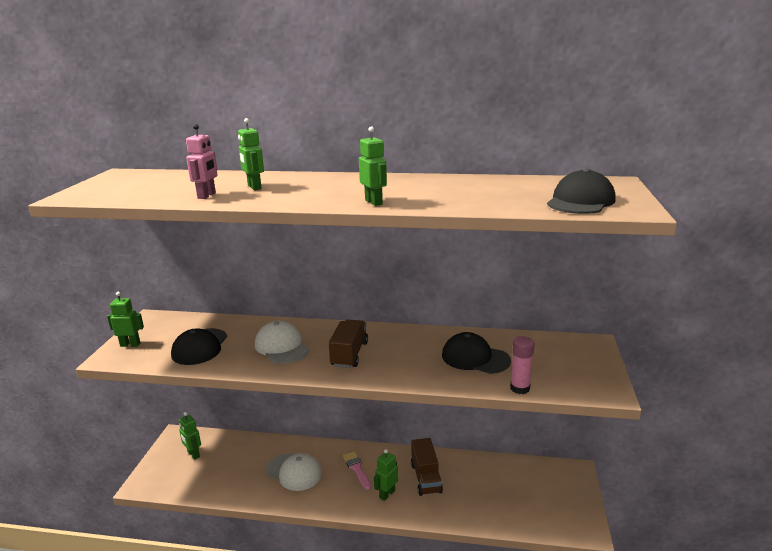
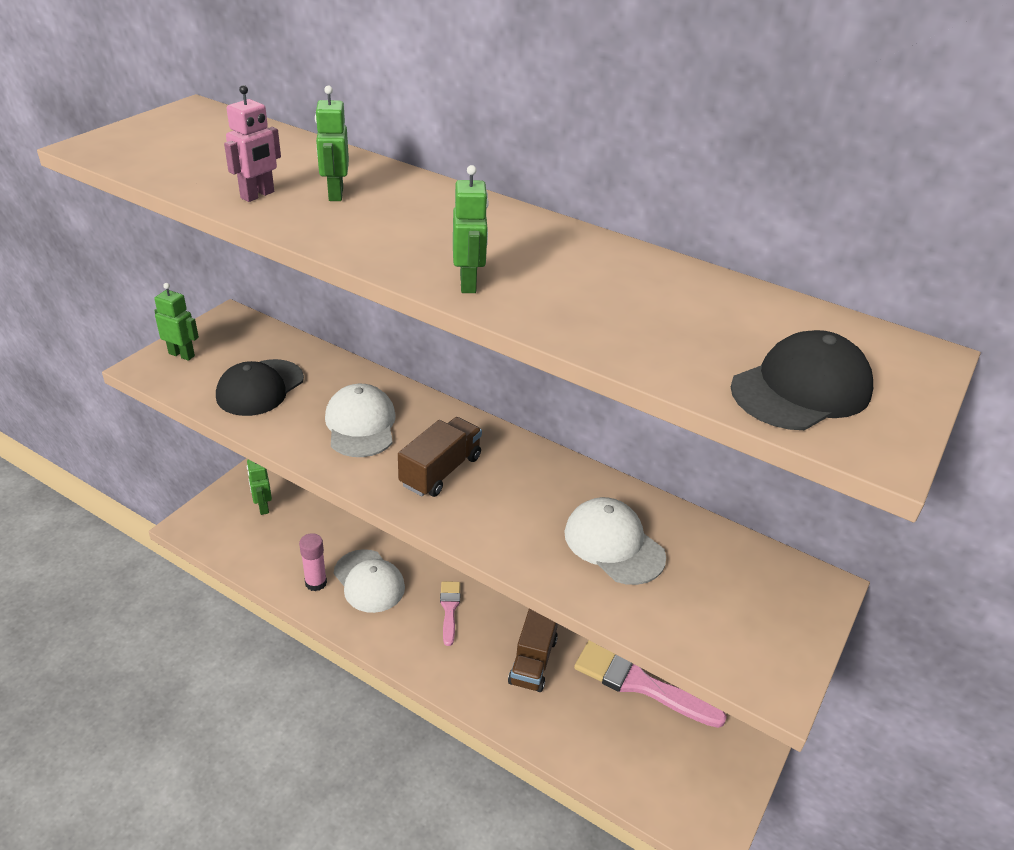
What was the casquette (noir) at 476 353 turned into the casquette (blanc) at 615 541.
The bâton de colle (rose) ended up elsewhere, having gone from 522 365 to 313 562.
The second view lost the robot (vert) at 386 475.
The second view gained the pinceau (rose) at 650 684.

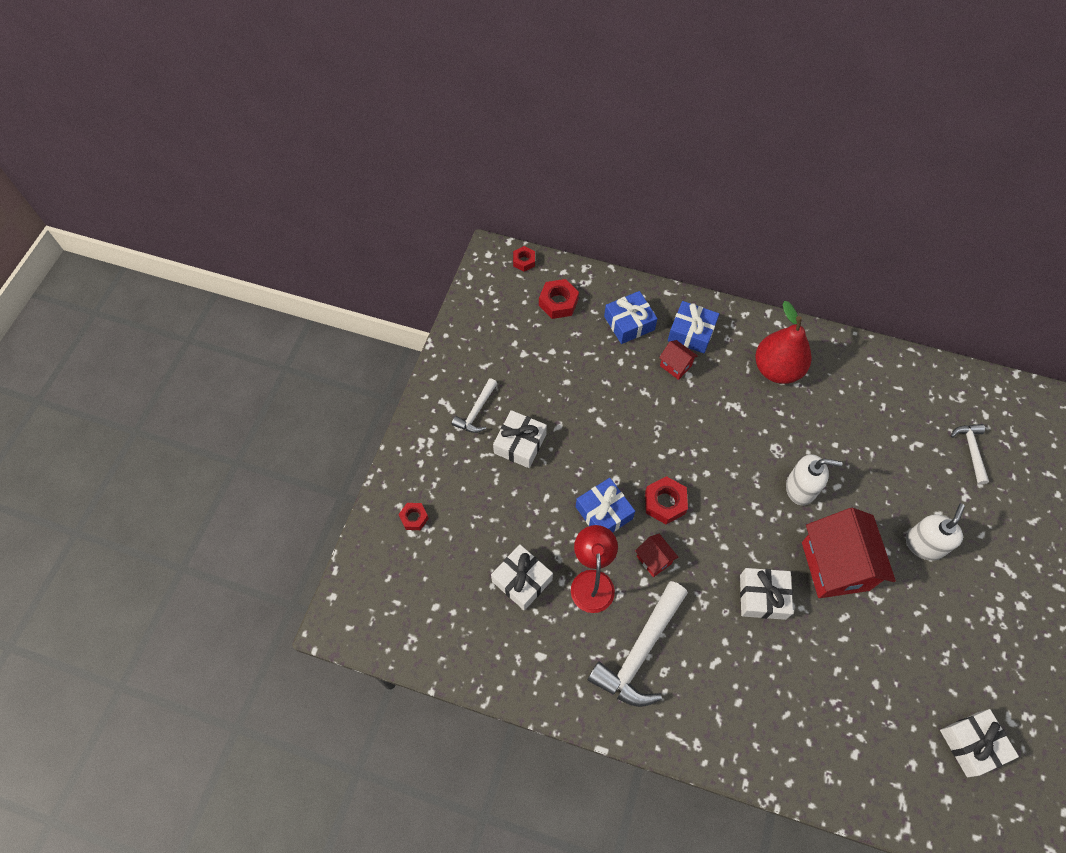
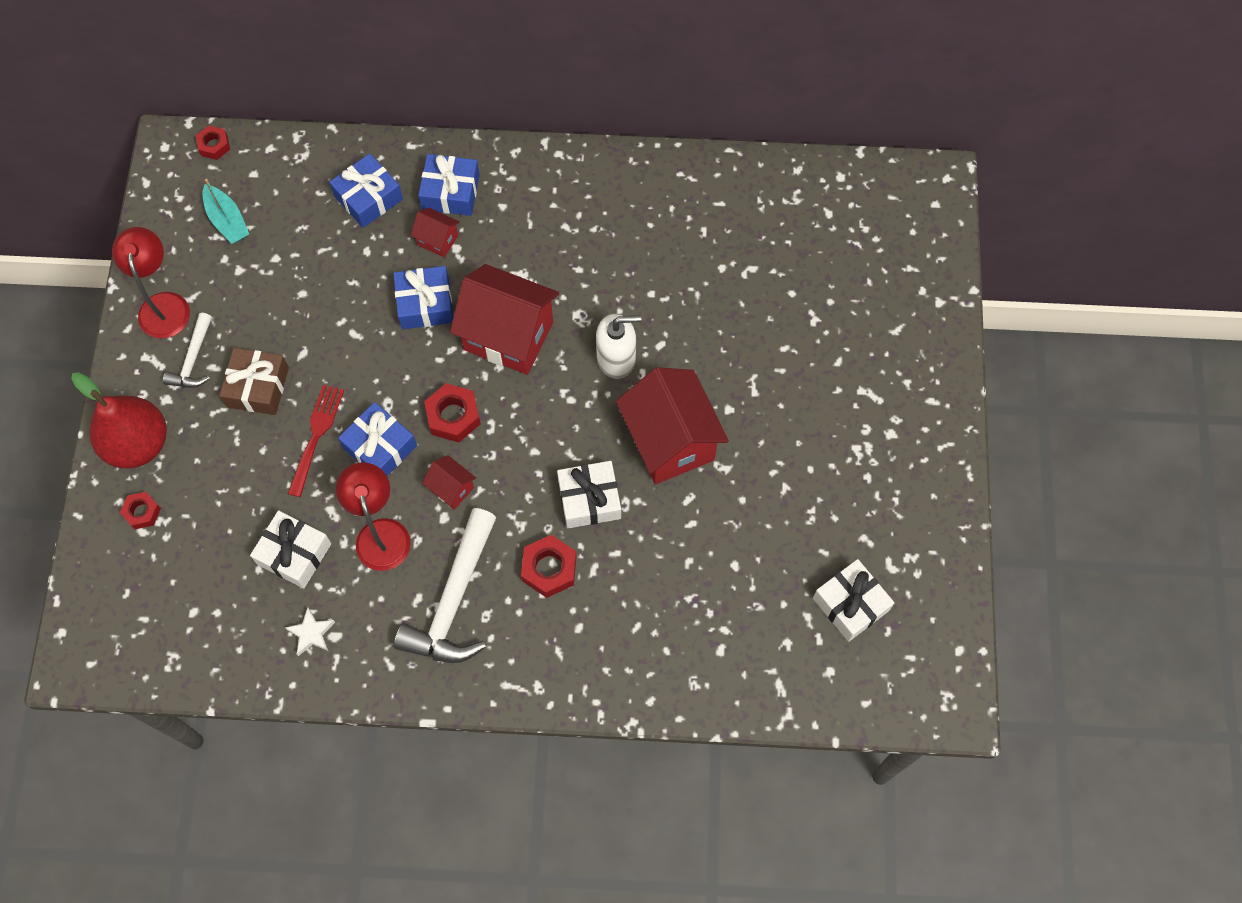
The écrou (rouge) ended up elsewhere, having gone from 559 299 to 548 566.
The poire (rouge) ended up elsewhere, having gone from 783 342 to 119 420.
What was the cadeau (blanc) at 520 439 turned into the cadeau (marron) at 254 381.
The second view lost the marteau (blanc) at 970 454.
The second view lost the distributeur de savon (blanc) at 935 532.
The second view gained the bateau (turquoise) at 225 211.
The second view gained the lampe (rouge) at 151 282.
The second view gained the maison (rouge) at 504 319.
The second view gained the cadeau (bleu) at 423 297.
The second view gained the fourchette (rouge) at 316 441.
The second view gained the étoile (blanc) at 310 631.

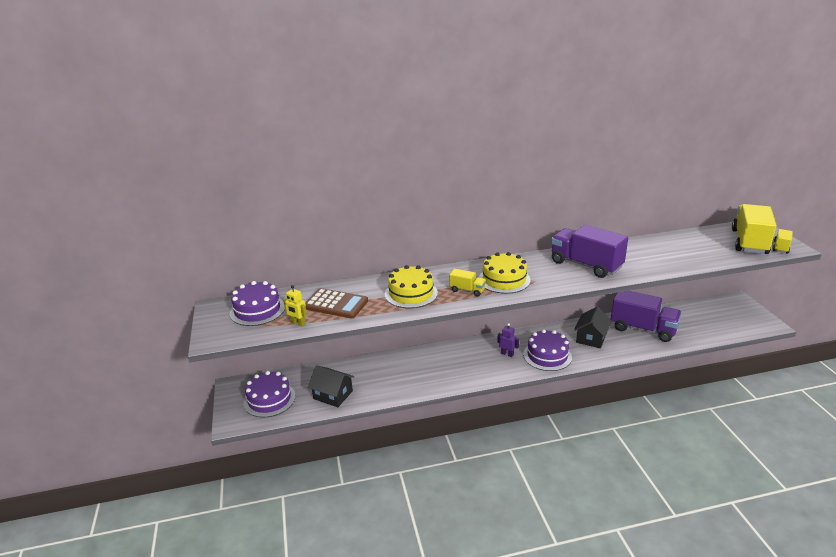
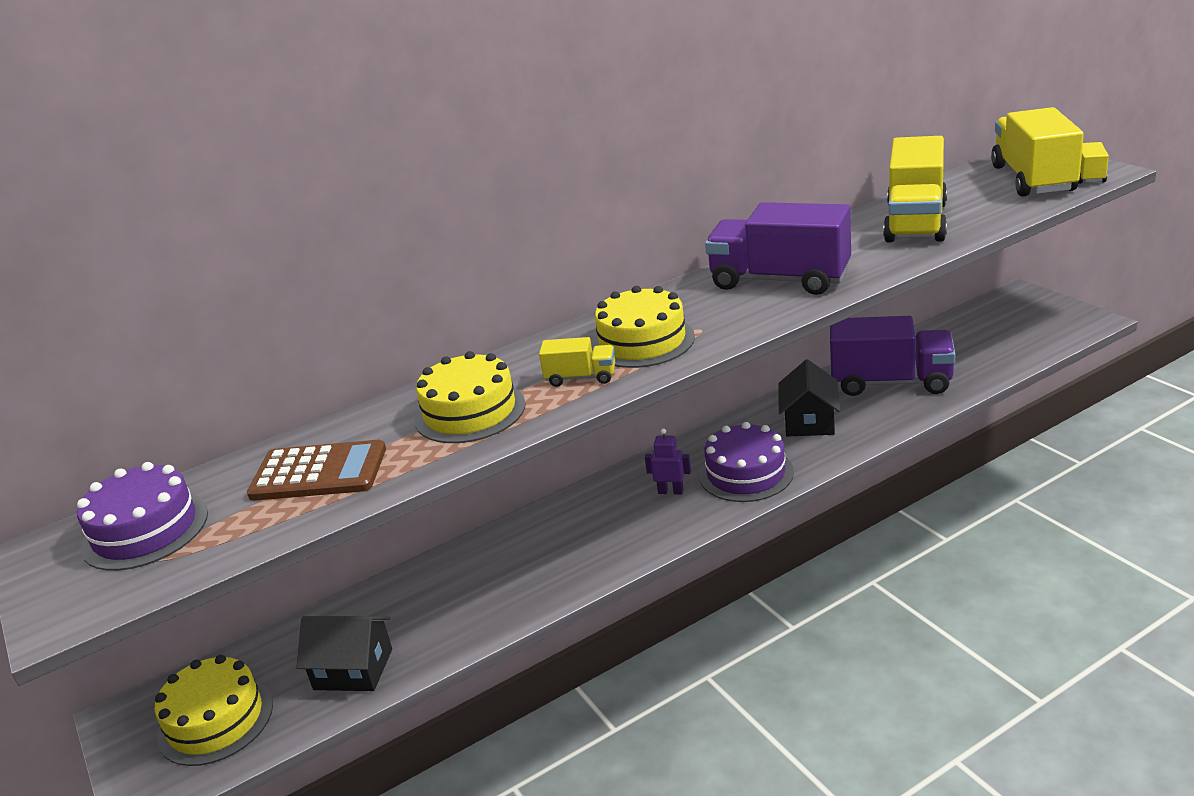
The second view lost the robot (jaune) at 295 306.
What was the gâteau (violet) at 269 394 turned into the gâteau (jaune) at 214 710.
The second view gained the camion (jaune) at 915 189.

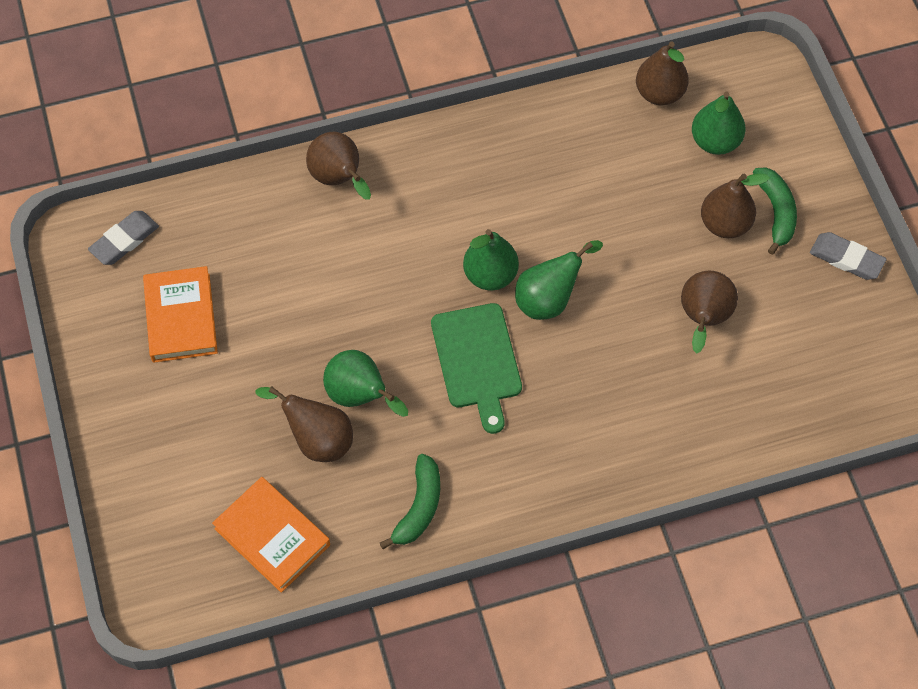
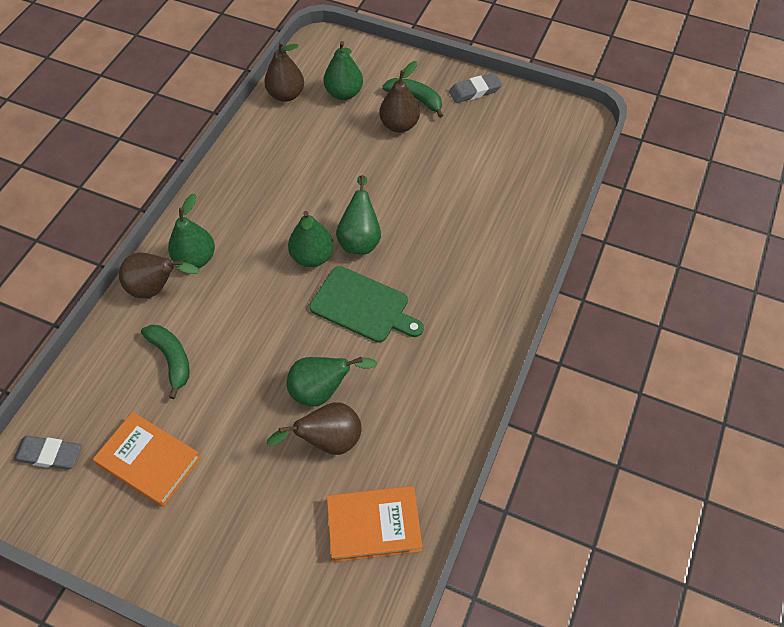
The gomme (gris) at 123 238 ended up facing another way, 75 degrees counterclockwise from before.
The second view lost the poire (marron) at 709 312.
The banane (vert) ended up elsewhere, having gone from 410 501 to 165 362.
The second view gained the poire (vert) at 191 231.

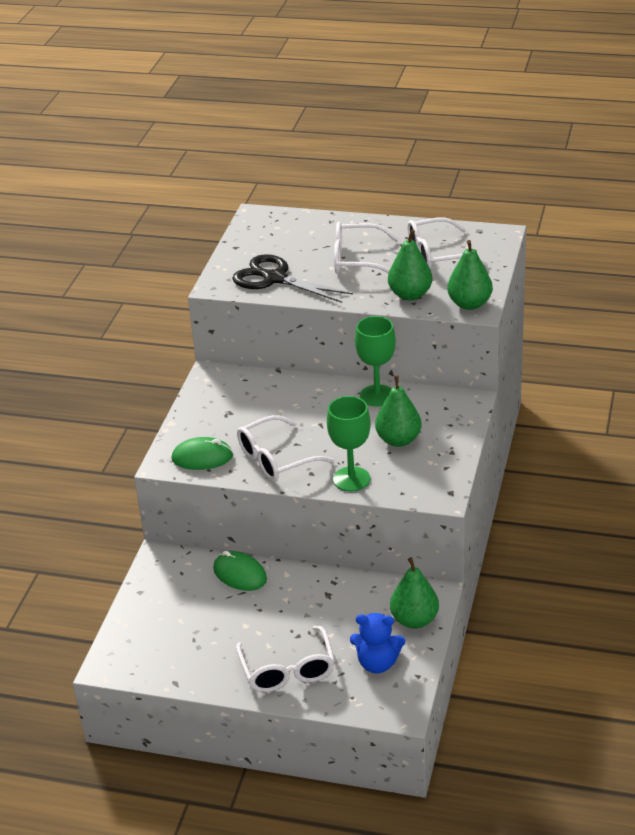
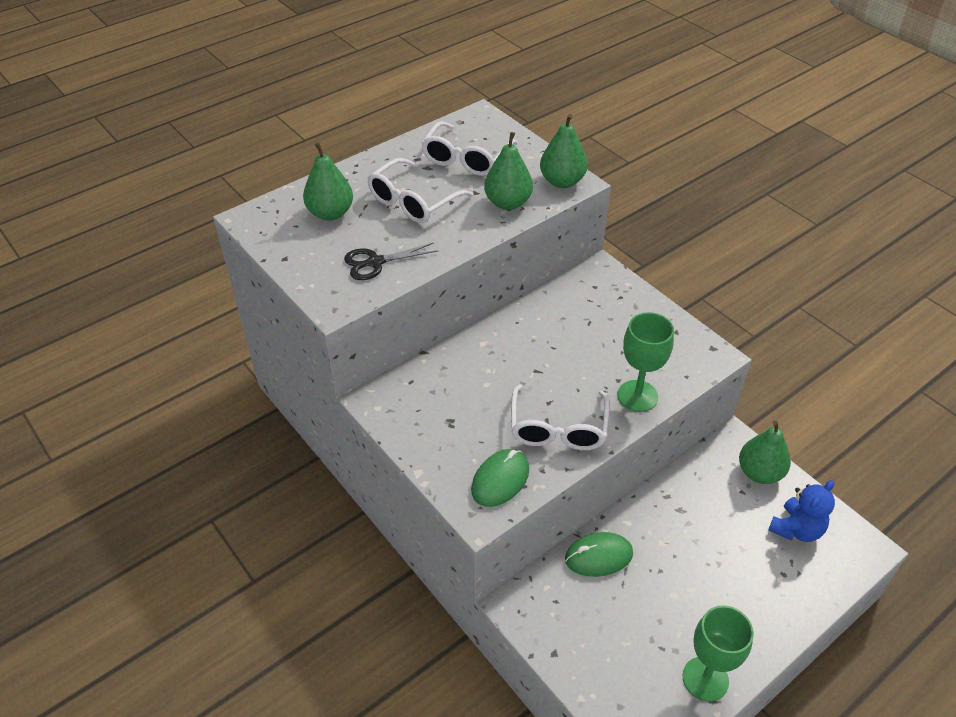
The size of the ciseaux (noir) at 292 278 changed by a factor of 0.63.
The verre à pied (vert) ended up elsewhere, having gone from 375 361 to 718 653.
The poire (vert) ended up elsewhere, having gone from 398 411 to 328 181.
The second view lost the lunettes (blanc) at 285 659.

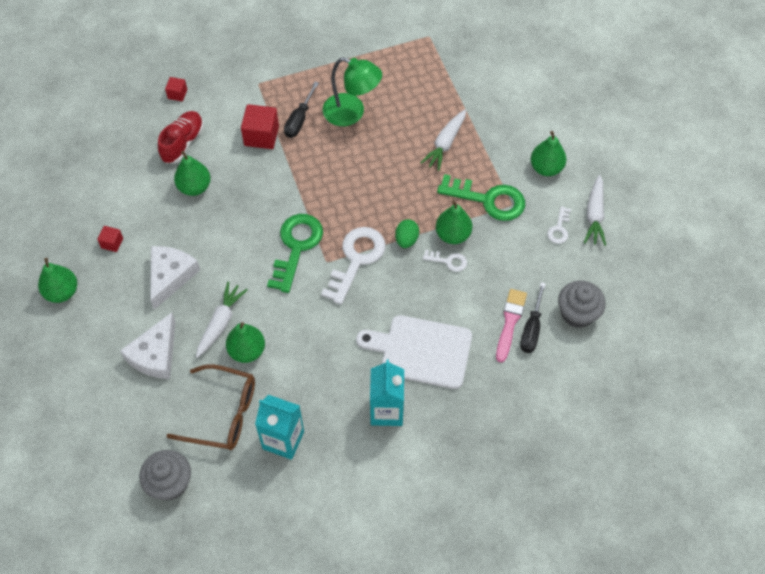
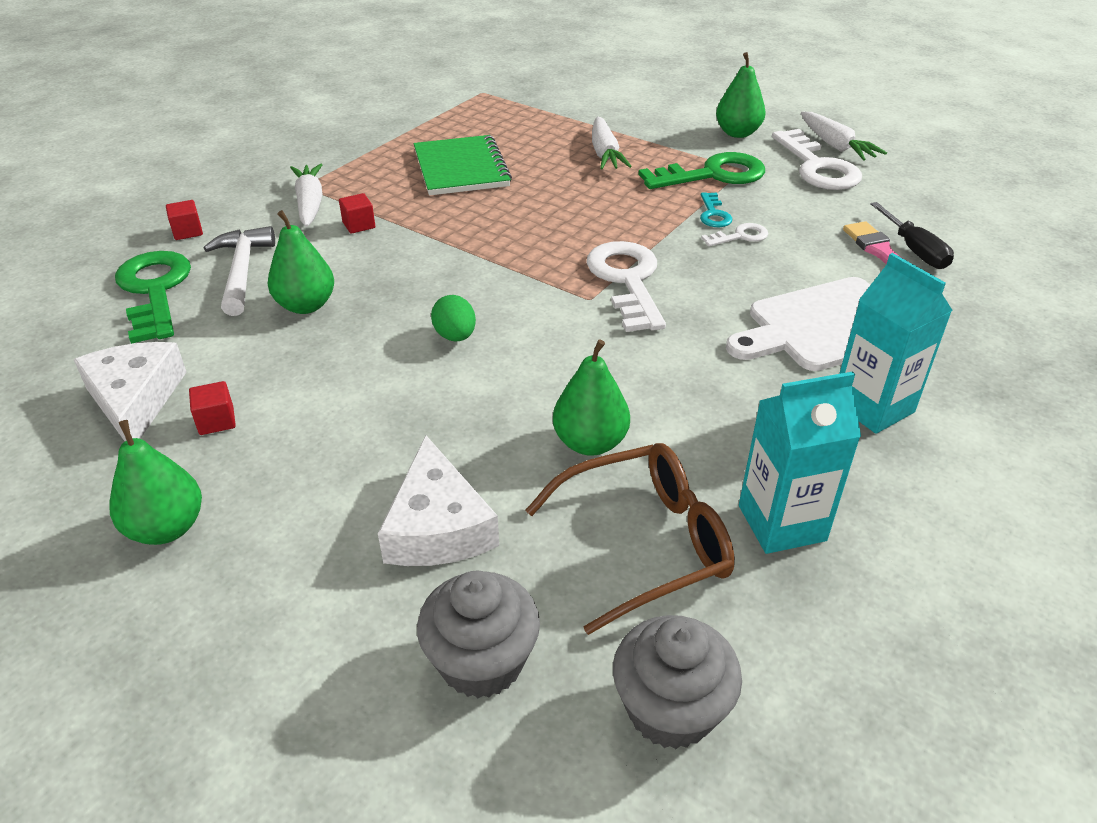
Where the lampe (vert) stood at 352 91, the carnet (vert) came to stand at 463 165.
The second view lost the tournevis (noir) at 301 110.
The size of the cube (rouge) at 260 126 changed by a factor of 0.54.
Where the chaussure (rouge) stood at 181 137, the marteau (blanc) came to stand at 239 271.
Where the poire (vert) stood at 454 222, the clé (turquoise) came to stand at 716 209.
The size of the clé (blanc) at 559 225 changed by a factor of 2.05.
The clé (vert) ended up elsewhere, having gone from 295 253 to 153 297.
The œuf (vert) ended up elsewhere, having gone from 407 233 to 453 318.
The fromage (blanc) ended up elsewhere, having gone from 175 278 to 130 391.
The muffin (gris) ended up elsewhere, having gone from 582 304 to 478 634.
The carotte (blanc) ended up elsewhere, having gone from 222 320 to 306 195.

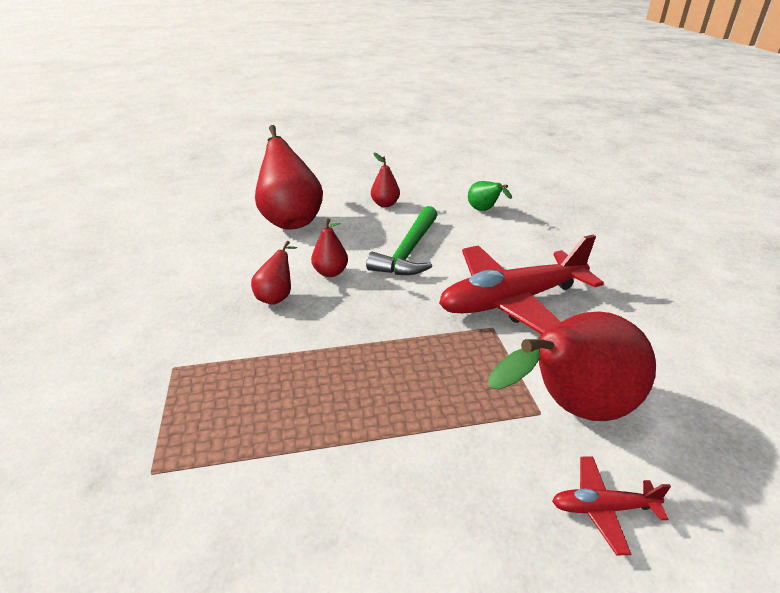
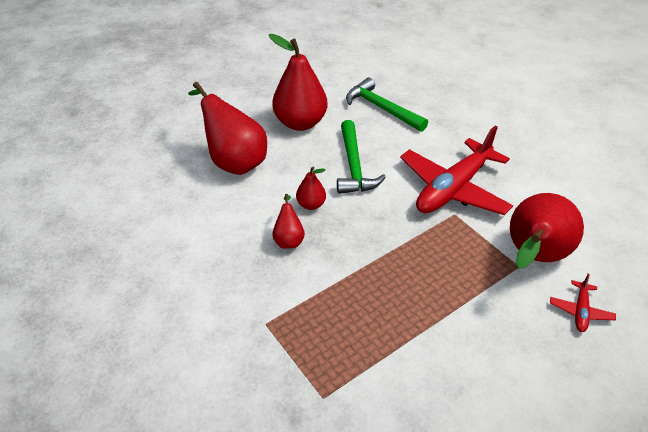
The size of the poire (rouge) at 385 180 changed by a factor of 2.10.
Where the poire (vert) stood at 490 196, the marteau (vert) came to stand at 387 105.
The avion (rouge) at 611 506 ended up facing another way, 45 degrees counterclockwise from before.

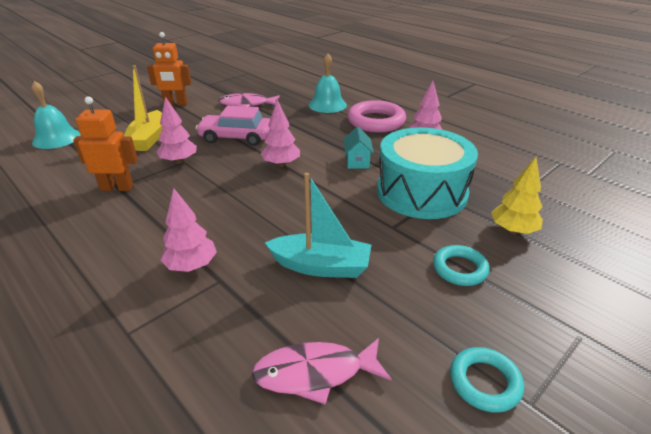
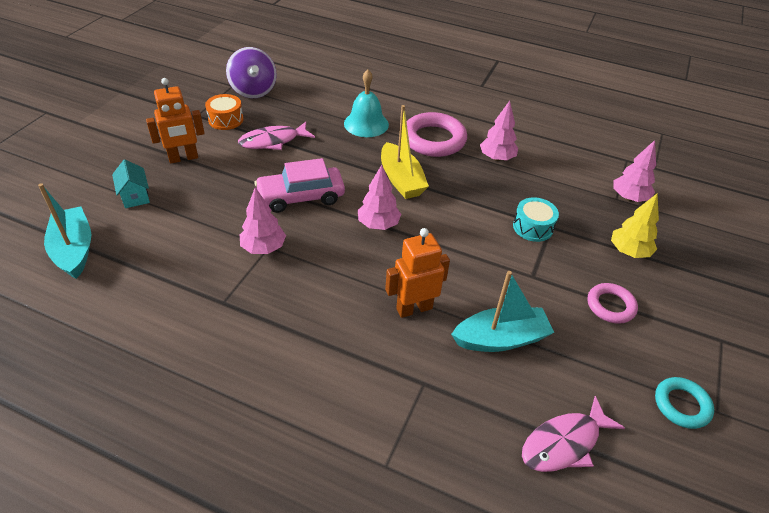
The bateau (jaune) ended up elsewhere, having gone from 143 108 to 405 152.
Where the cloche (turquoise) stood at 56 115, the bateau (turquoise) came to stand at 64 231.
The robot (orange) ended up elsewhere, having gone from 105 143 to 417 273.
The maison (turquoise) ended up elsewhere, having gone from 359 148 to 131 184.
The size of the tambour (turquoise) at 427 173 changed by a factor of 0.45.
The arbre (rose) ended up elsewhere, having gone from 188 230 to 635 171.
What was the anneau (turquoise) at 461 265 turned into the anneau (rose) at 613 303.
The second view gained the toupie (violet) at 251 72.
The second view gained the tambour (orange) at 224 112.

